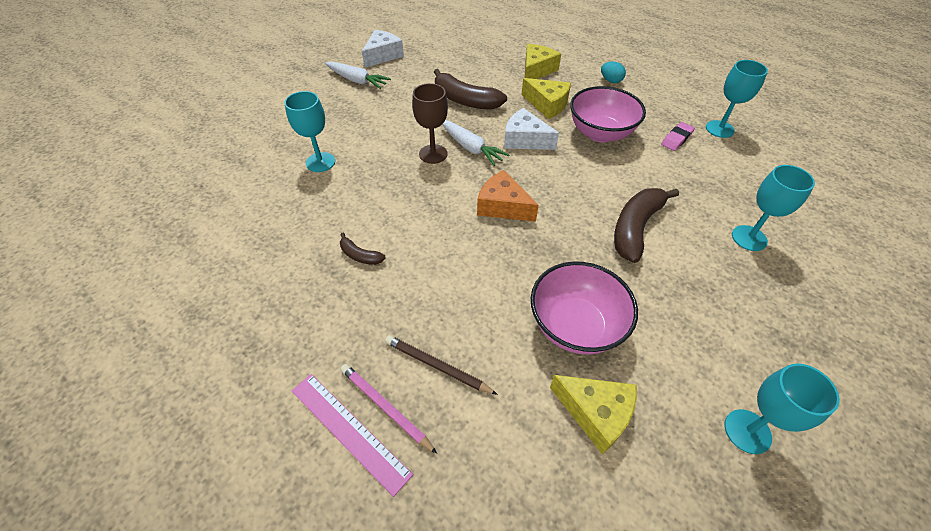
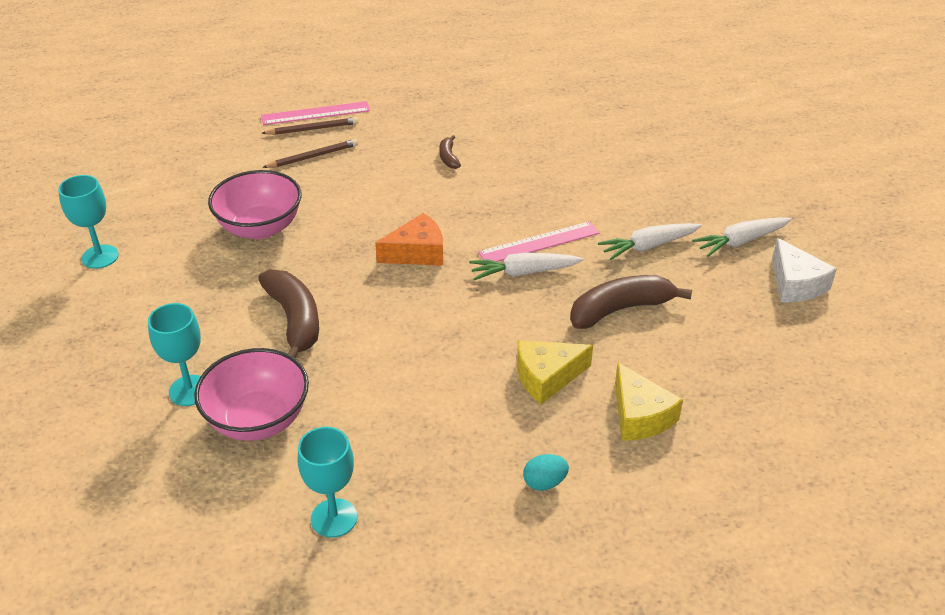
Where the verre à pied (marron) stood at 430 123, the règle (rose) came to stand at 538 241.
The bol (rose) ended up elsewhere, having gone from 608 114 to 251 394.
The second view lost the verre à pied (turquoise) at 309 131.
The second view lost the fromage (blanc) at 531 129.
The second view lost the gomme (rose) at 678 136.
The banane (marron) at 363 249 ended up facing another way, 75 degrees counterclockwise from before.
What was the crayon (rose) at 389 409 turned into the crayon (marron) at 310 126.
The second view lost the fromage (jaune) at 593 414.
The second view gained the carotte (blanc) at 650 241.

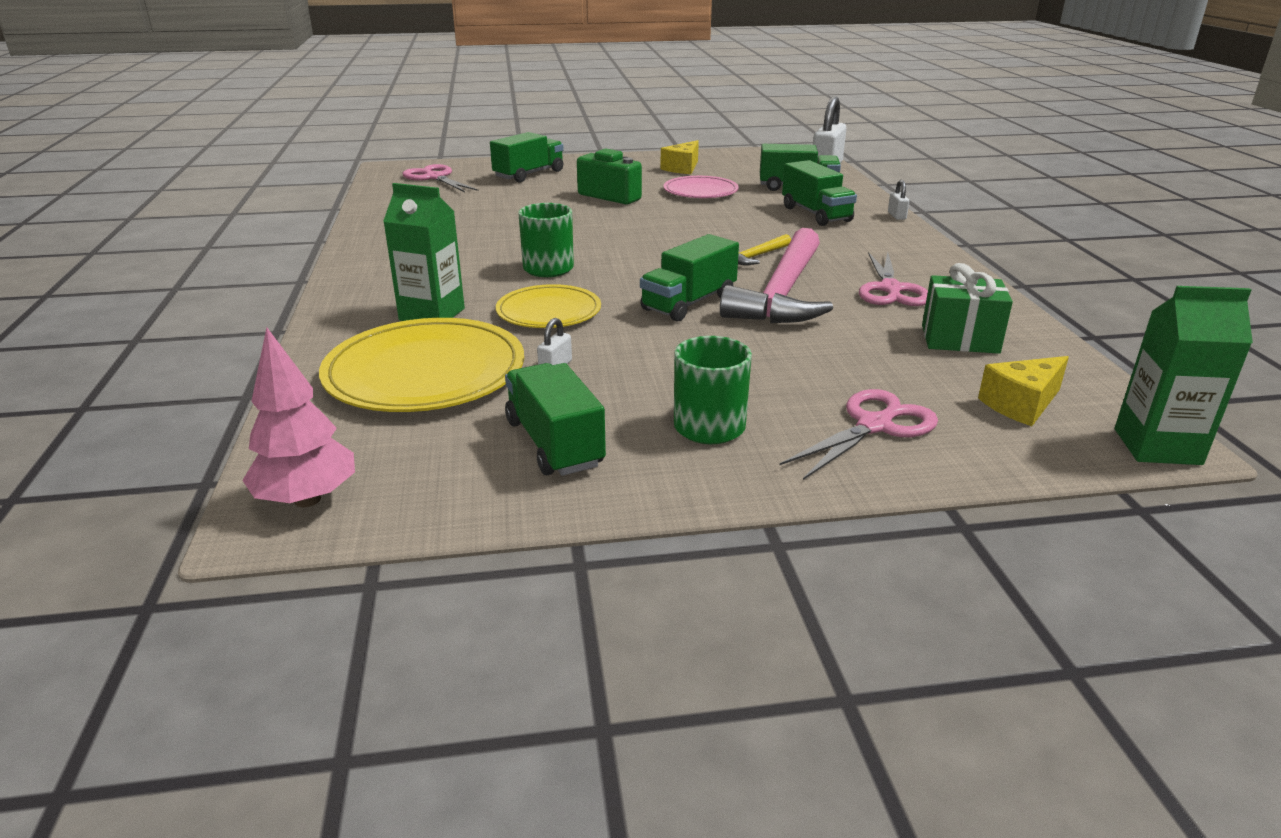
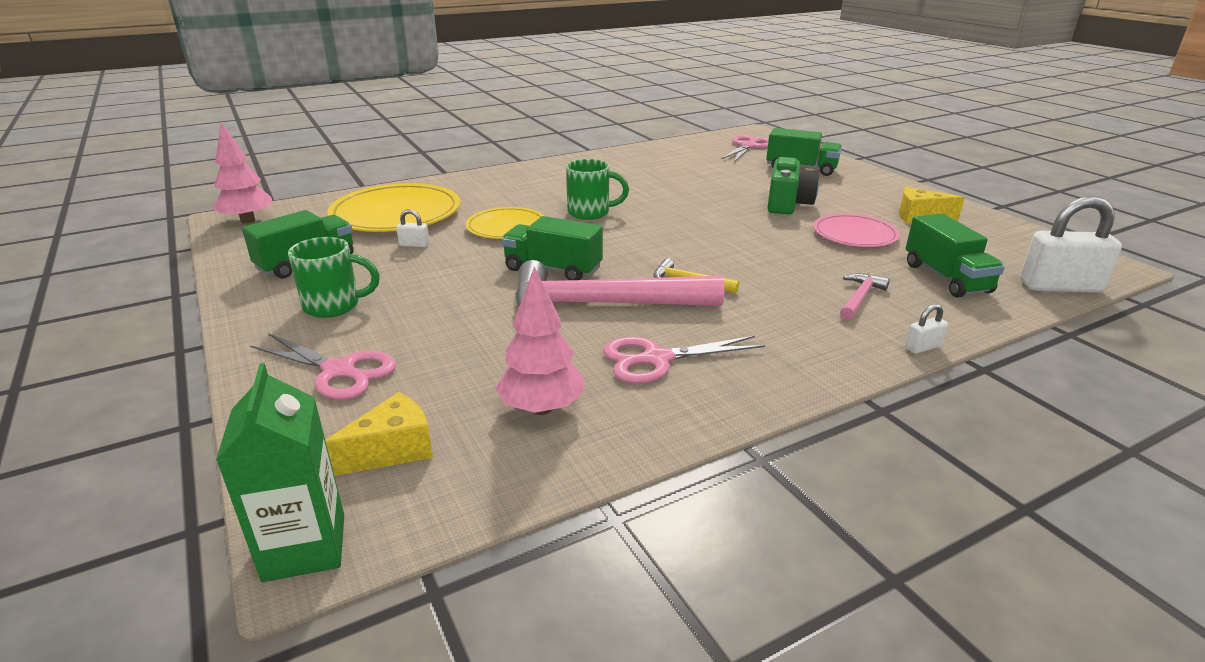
Where the camion (vert) stood at 819 193, the marteau (rose) came to stand at 865 296.
The second view lost the brique de lait (vert) at 424 252.
Where the cadeau (vert) stood at 967 308, the arbre (rose) came to stand at 540 341.
The fromage (jaune) at 1023 391 ended up facing another way, 105 degrees clockwise from before.

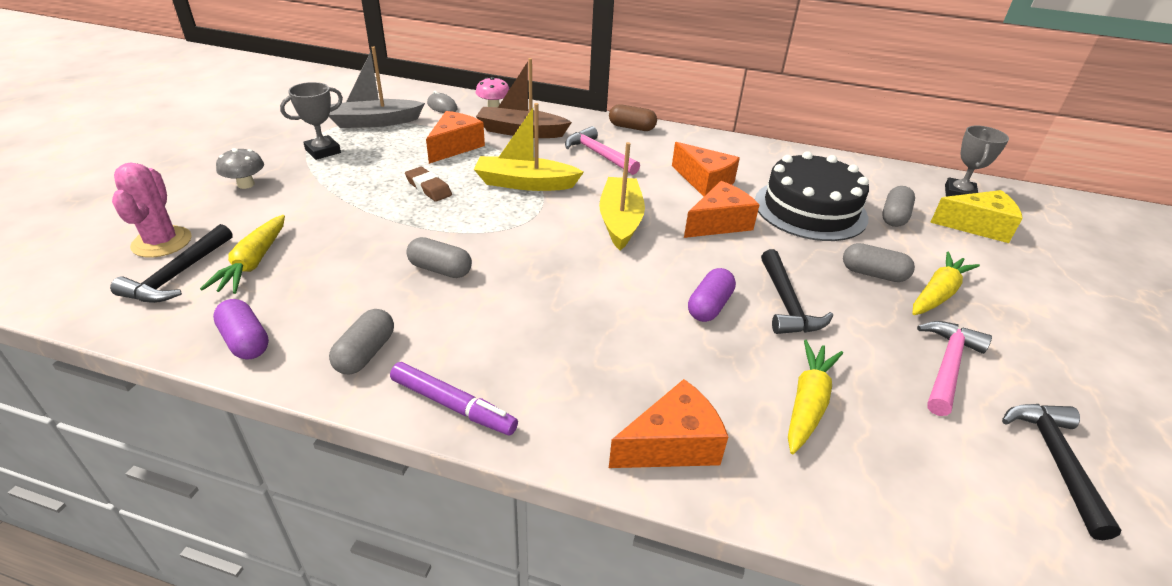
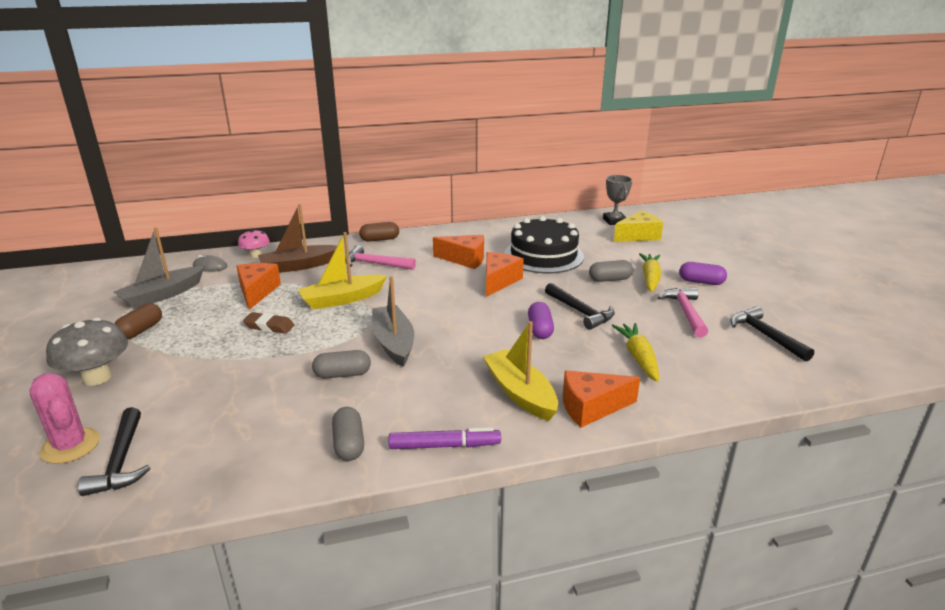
Where the trophée (gris) stood at 311 121, the gélule (marron) came to stand at 138 321.
The bateau (jaune) ended up elsewhere, having gone from 622 196 to 520 371.
The size of the champignon (gris) at 240 168 changed by a factor of 1.70.
The second view lost the gélule (gris) at 898 206.
The second view lost the carotte (jaune) at 242 254.
The gélule (violet) ended up elsewhere, having gone from 241 329 to 703 273.
The fromage (orange) at 668 423 ended up facing another way, 135 degrees counterclockwise from before.
The second view gained the bateau (gris) at 393 321.

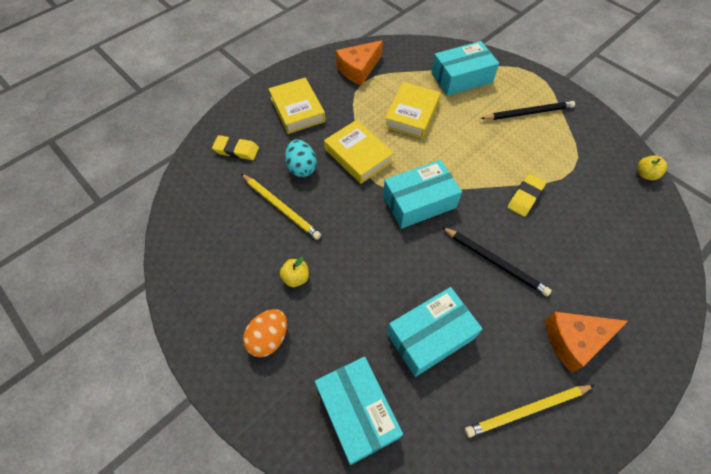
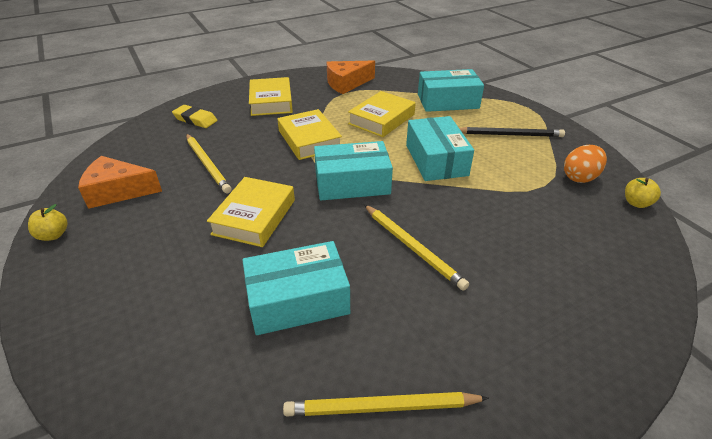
The second view lost the œuf (turquoise) at 301 158.
The second view lost the gomme (jaune) at 527 195.
What was the crayon (noir) at 497 261 turned into the crayon (jaune) at 416 248.
The pomme (jaune) ended up elsewhere, having gone from 294 272 to 48 222.
The œuf (orange) ended up elsewhere, having gone from 265 333 to 585 164.
The fromage (orange) ended up elsewhere, having gone from 586 342 to 120 182.
The boîte (turquoise) ended up elsewhere, having gone from 359 411 to 440 148.
The second view gained the livre (jaune) at 251 212.

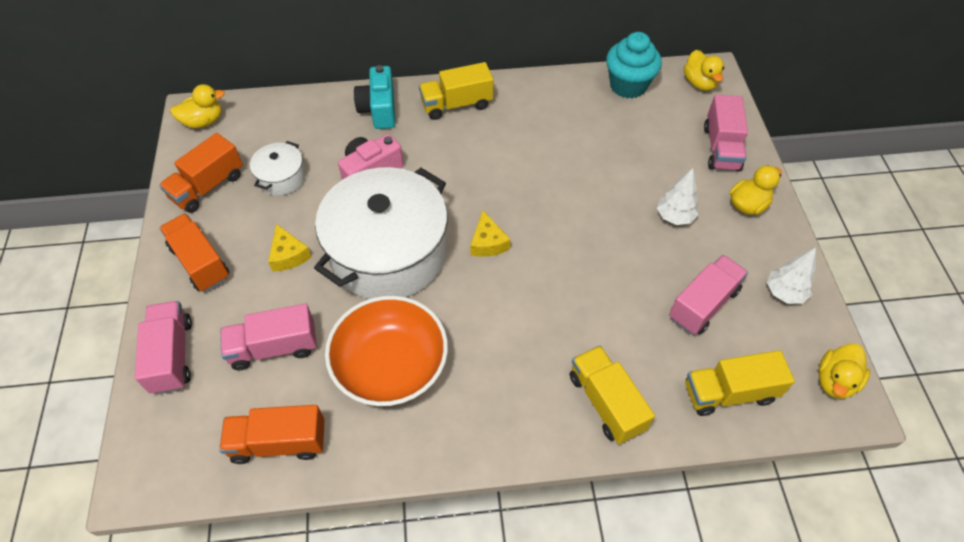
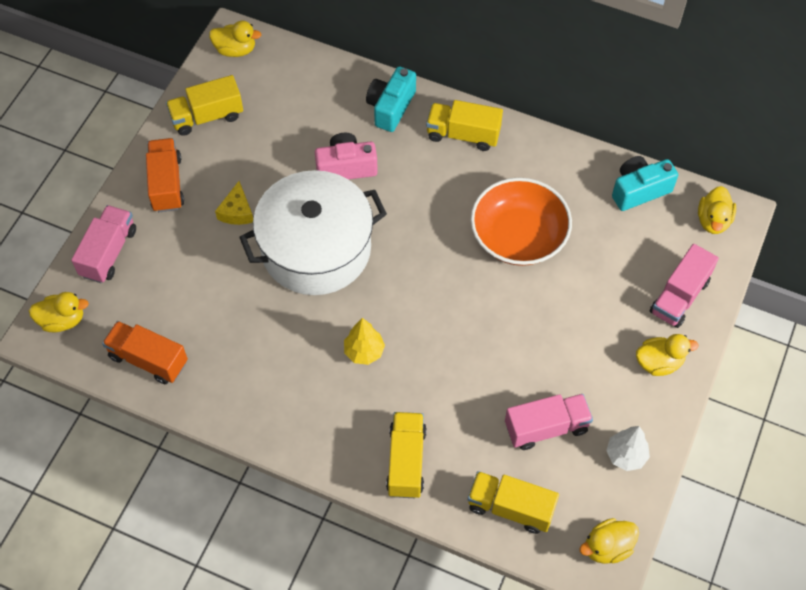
Where the muffin (turquoise) stood at 634 65, the appareil photo (turquoise) came to stand at 645 183.
What was the camion (orange) at 201 173 turned into the camion (jaune) at 204 105.
The second view lost the marmite (blanc) at 277 168.
The second view lost the arbre (blanc) at 677 196.
The second view lost the fromage (jaune) at 490 234.
The bol (orange) ended up elsewhere, having gone from 386 350 to 521 221.
The second view lost the camion (rose) at 268 337.
The second view gained the canard (jaune) at 59 312.
The second view gained the arbre (jaune) at 364 341.

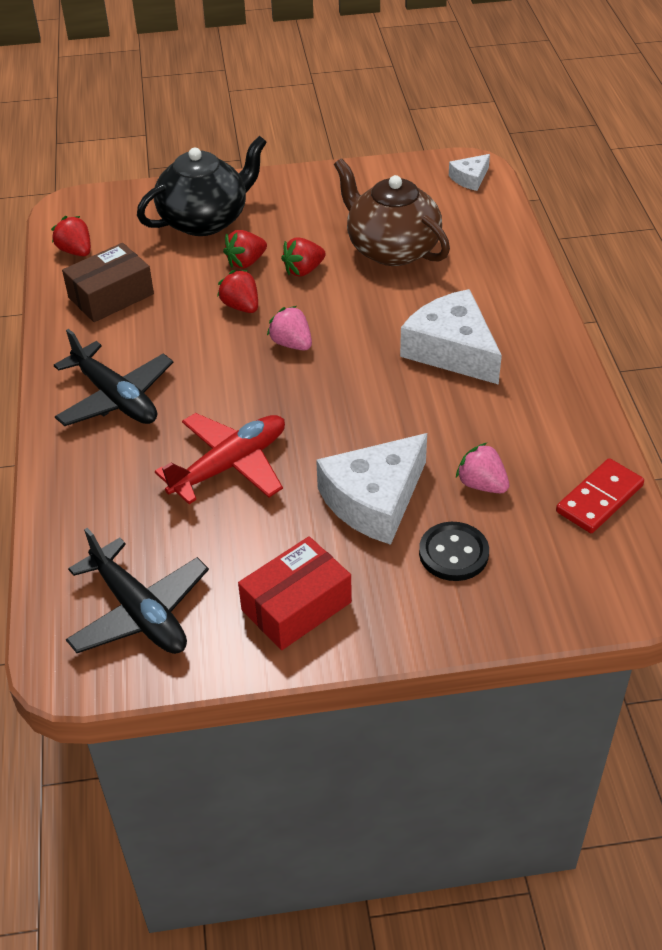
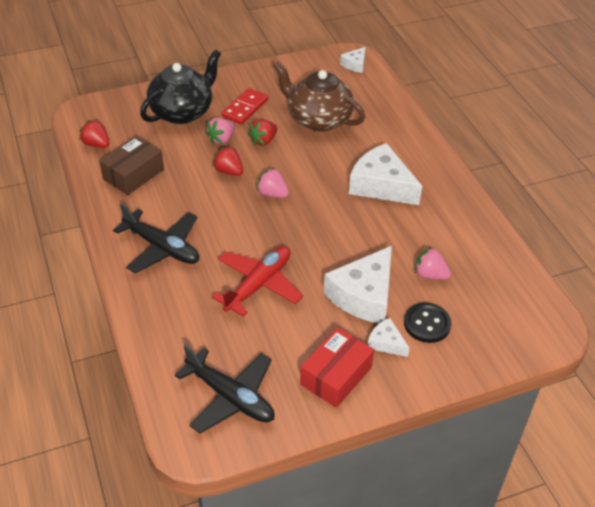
What was the fraise (rouge) at 245 249 turned into the fraise (rose) at 220 131.
The domino (rouge) ended up elsewhere, having gone from 600 495 to 245 106.
The second view gained the fromage (blanc) at 389 337.

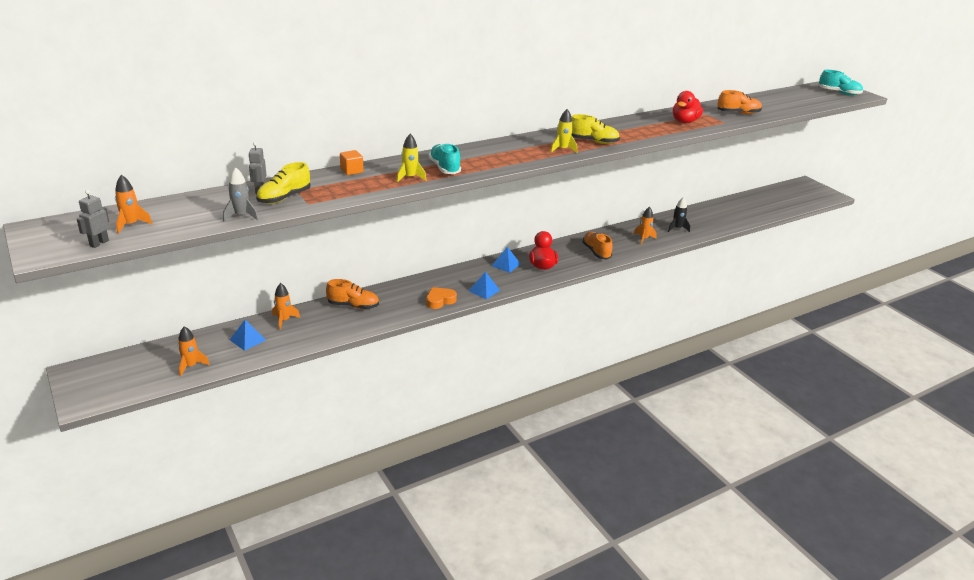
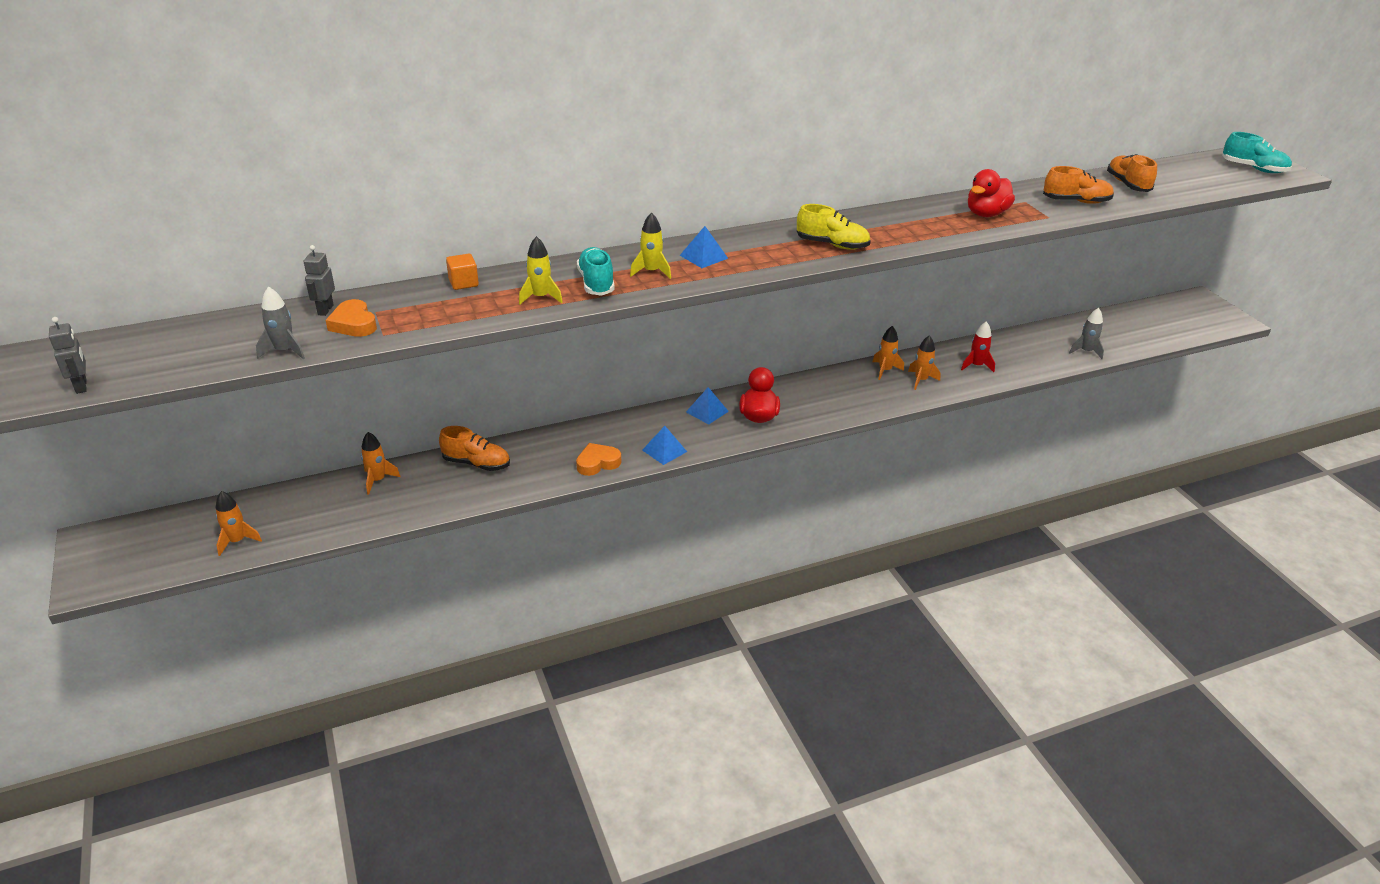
The fusée (jaune) ended up elsewhere, having gone from 563 131 to 650 245.
Where the chaussure (jaune) stood at 283 183, the cœur (orange) came to stand at 351 318.
The fusée (orange) ended up elsewhere, having gone from 134 204 to 888 353.
The robot (gris) at 93 219 ended up facing another way, 120 degrees clockwise from before.
What was the fusée (noir) at 679 214 turned into the fusée (rouge) at 978 346.
The chaussure (orange) ended up elsewhere, having gone from 597 245 to 1132 173.
The pyramide (bleu) ended up elsewhere, having gone from 248 335 to 704 247.
The second view gained the fusée (gris) at 1086 333.

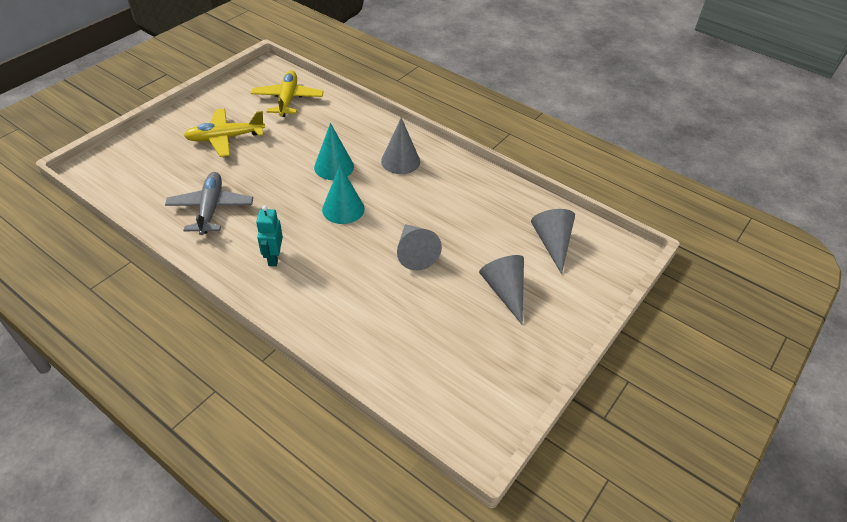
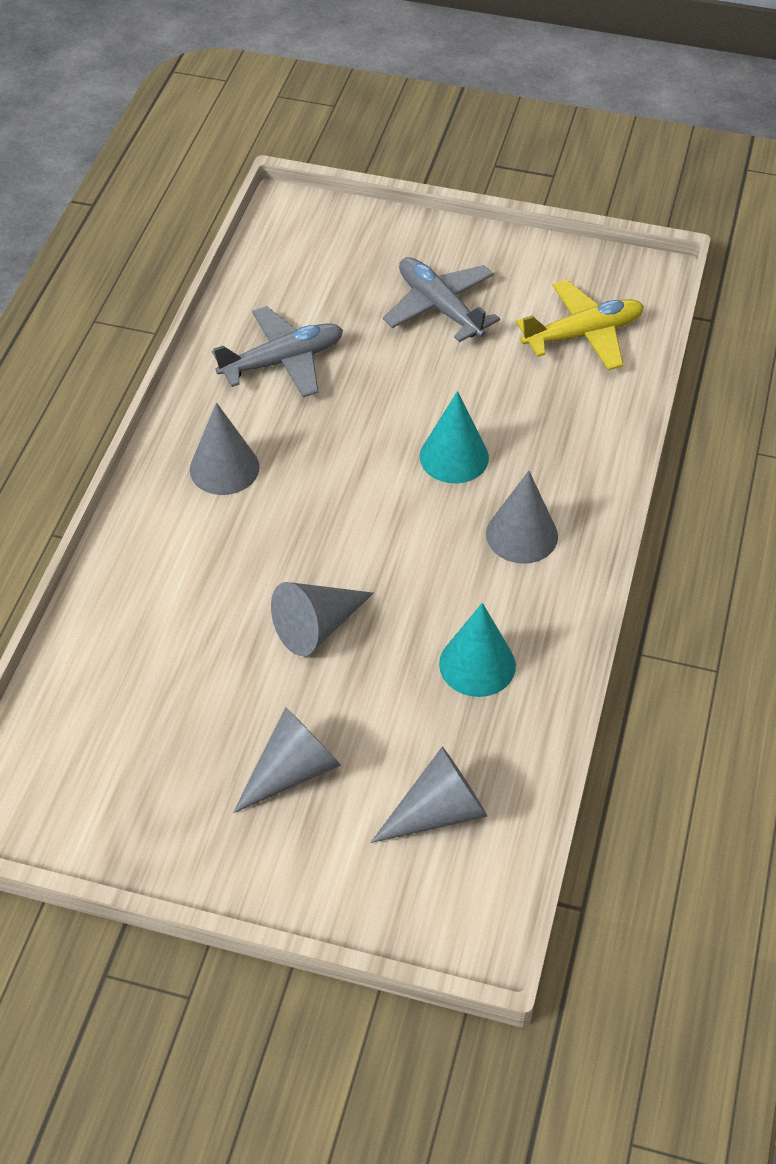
What was the avion (jaune) at 224 133 turned into the avion (gris) at 441 299.
The cône (turquoise) ended up elsewhere, having gone from 343 194 to 477 650.
Where the robot (turquoise) stood at 269 236, the cône (gris) came to stand at 224 449.

